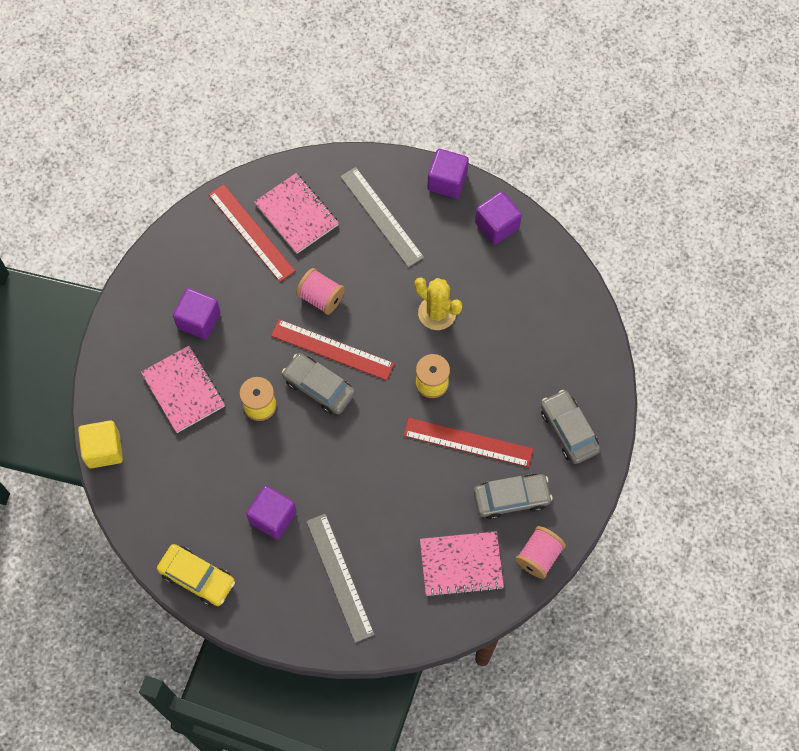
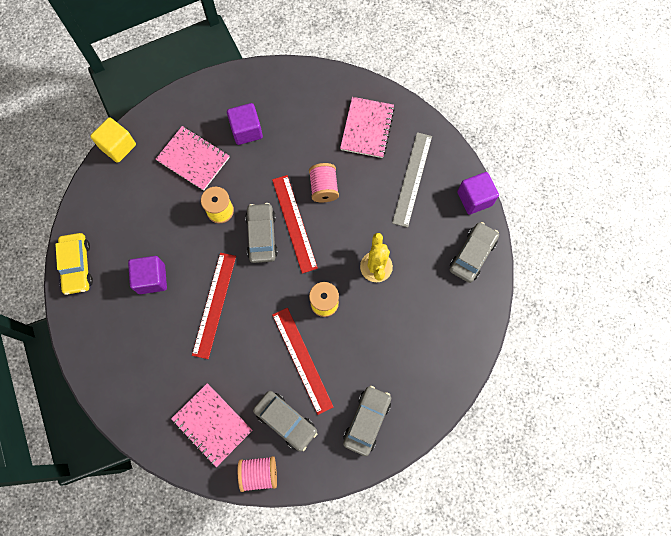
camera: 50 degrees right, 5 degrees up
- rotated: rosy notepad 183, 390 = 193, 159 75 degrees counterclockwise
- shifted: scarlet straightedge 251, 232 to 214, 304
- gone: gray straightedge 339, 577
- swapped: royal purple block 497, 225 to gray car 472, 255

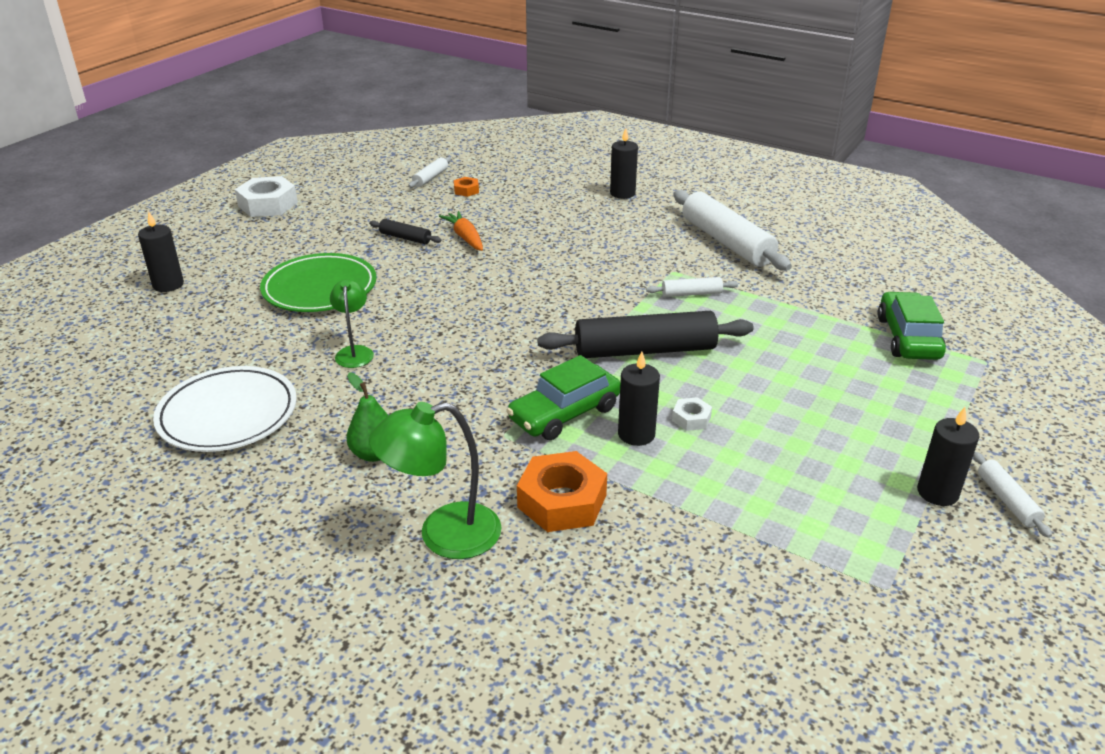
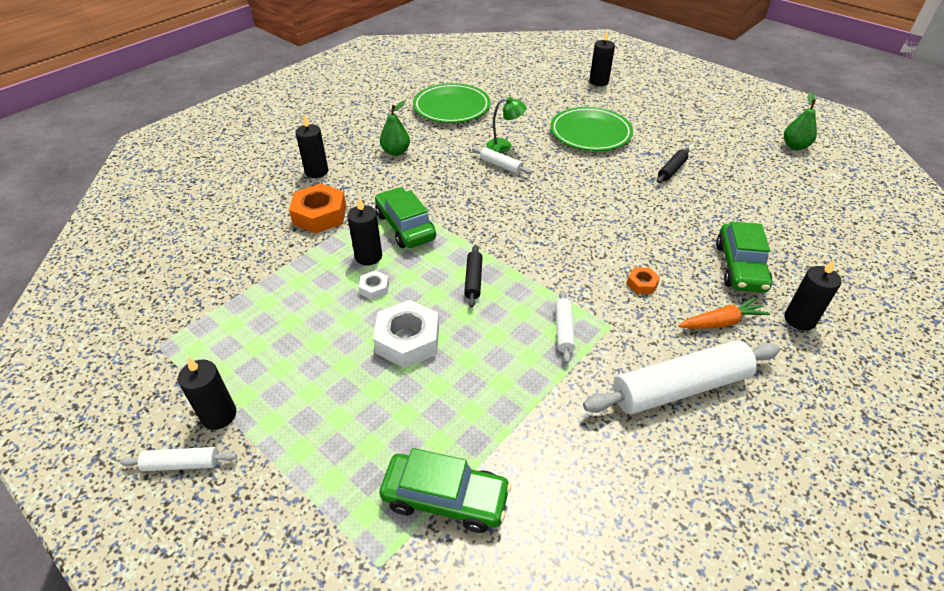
camera: 100 degrees right, 10 degrees up
- repainted: pure white flat dish 228, 414 to leaf-green flat dish 451, 107
- shifted: pure white nut 268, 204 to 407, 340
- swapped: leaf-green lamp 443, 535 to black pillar candle 316, 171
- shifted: pure white pastry roller 430, 178 to 501, 166
- shifted: orange-coloured carrot 465, 237 to 721, 322
- shifted: orange-coloured nut 466, 190 to 642, 284
- scaled: black pastry roller 645, 350 = 473, 280 x0.47
- new: leaf-green car 740, 267
- new: leaf-green pear fruit 795, 146

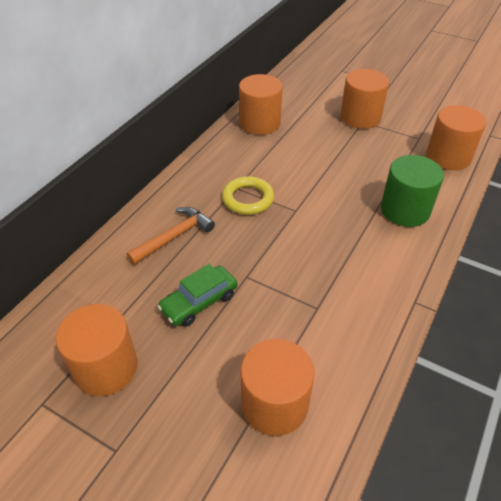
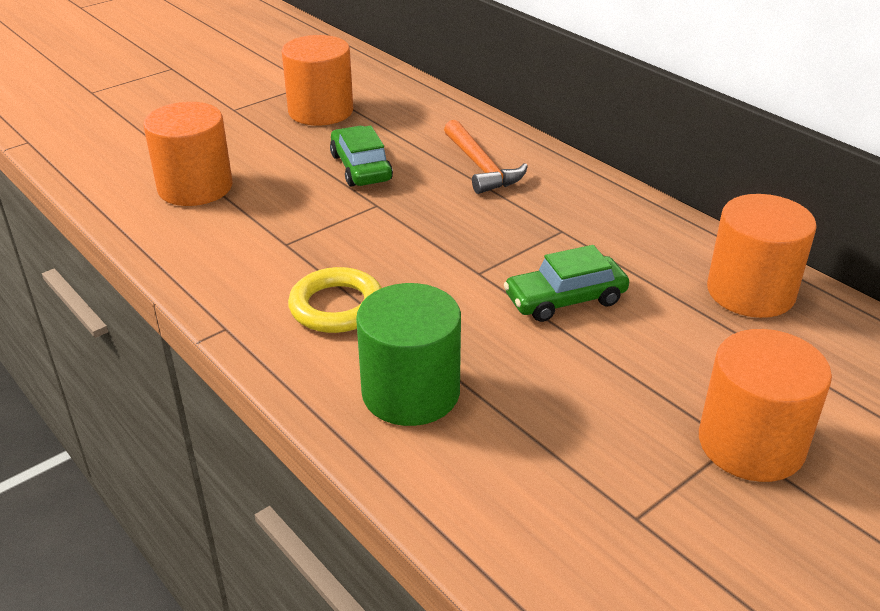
camera: 110 degrees right, 10 degrees down
- shifted: yellow ring 248, 199 to 337, 306
- gone: orange-coloured cylinder shape 448, 156
- new: leaf-green car 565, 299

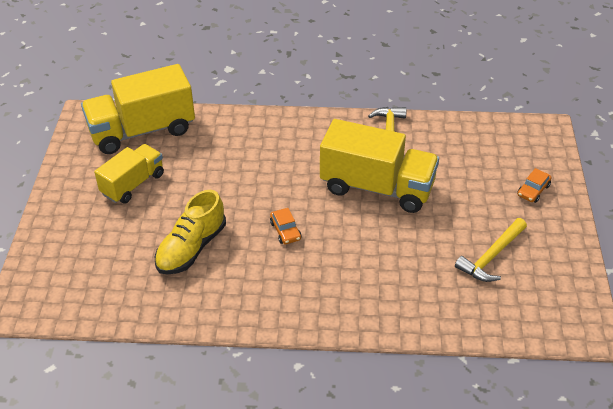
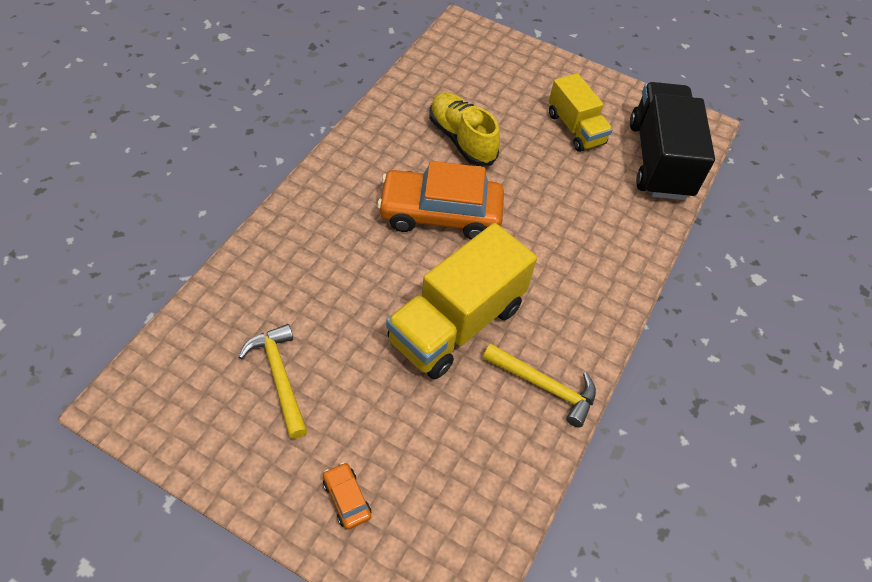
camera: 110 degrees right, 10 degrees up
- repainted: yellow truck 142, 130 to black truck 659, 160
- scaled: orange-coloured car 285, 231 = 440, 214 x2.45

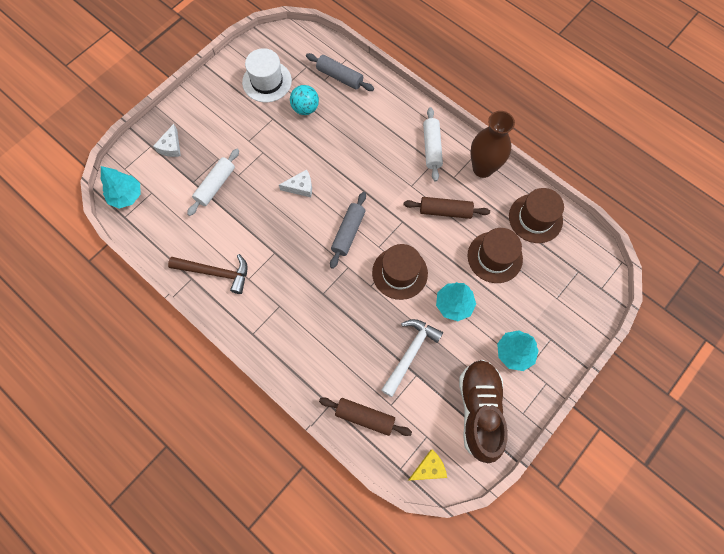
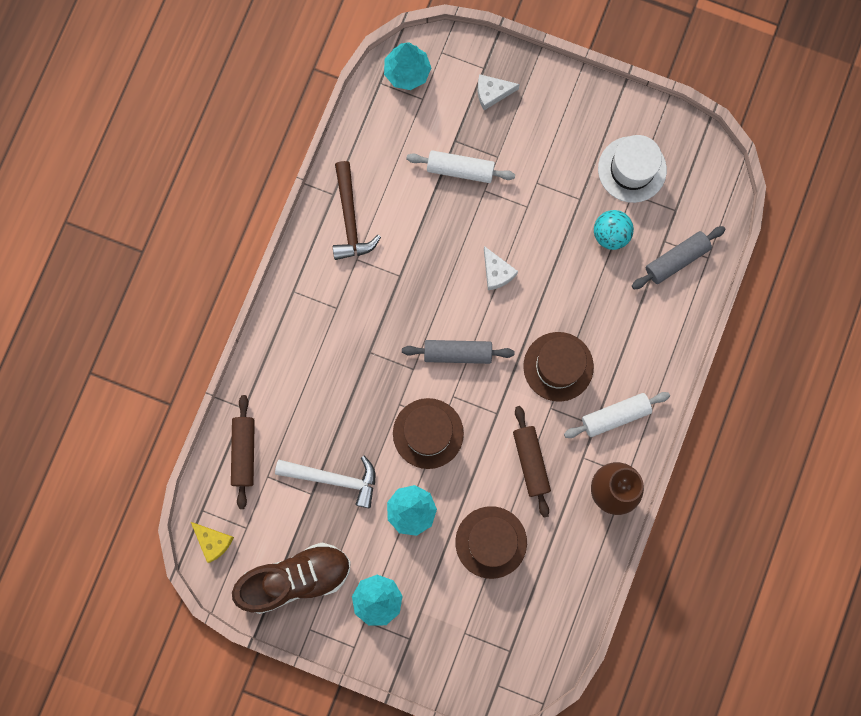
camera: 70 degrees right, 10 degrees up
- rotated: gray pastry roller 340, 77 = 676, 260 45 degrees clockwise
- shifted: dark brown tall hat 535, 218 to 558, 366

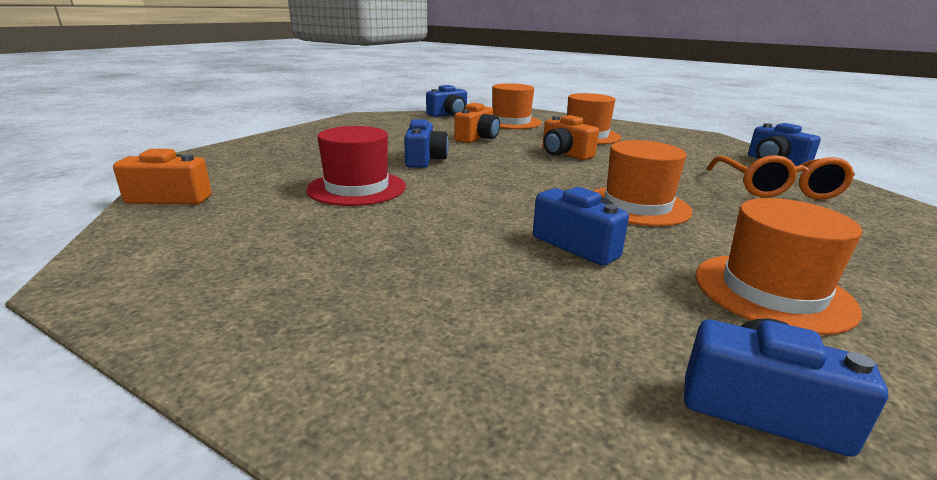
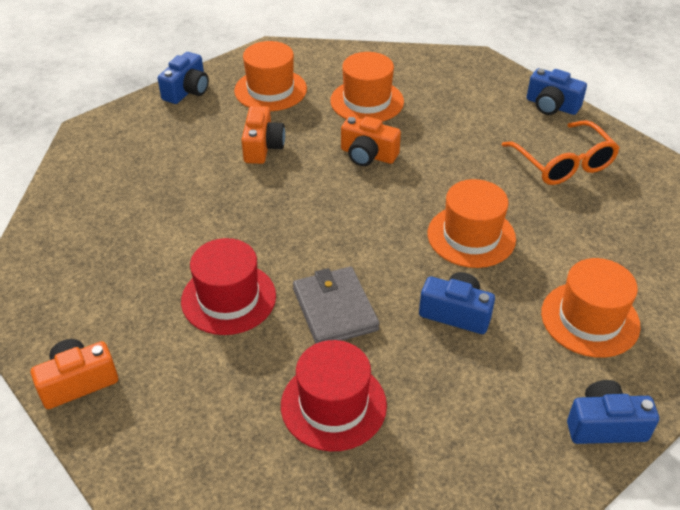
camera: 25 degrees left, 20 degrees up
- gone: cobalt compact camera 424, 160
- new: scarlet tall hat 333, 405
- new: gray billfold 335, 309

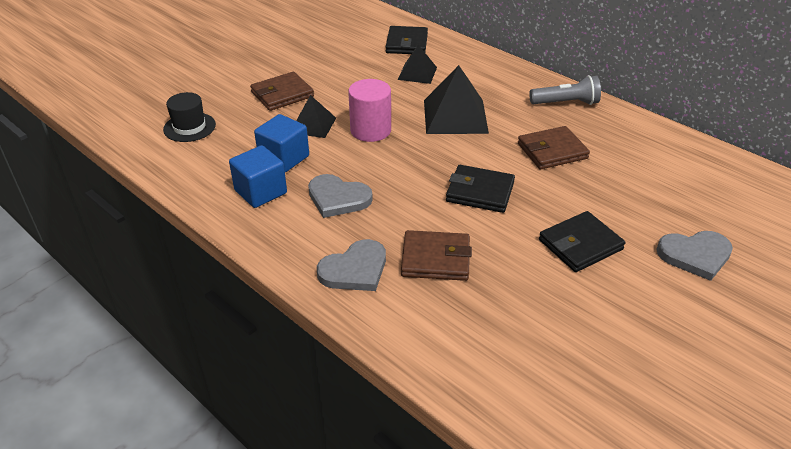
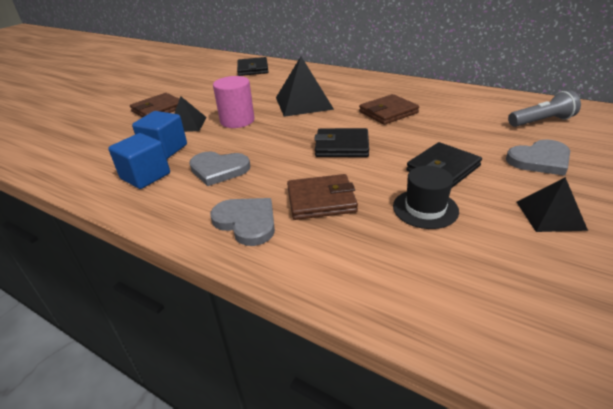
camera: 10 degrees left, 5 degrees down
- shifted: black tall hat 189, 127 to 425, 208
- rotated: gray heart shape 355, 269 = 246, 222 90 degrees counterclockwise
- shifted: black pyramid 417, 73 to 550, 215
- shifted: gray pocket torch 566, 103 to 541, 121

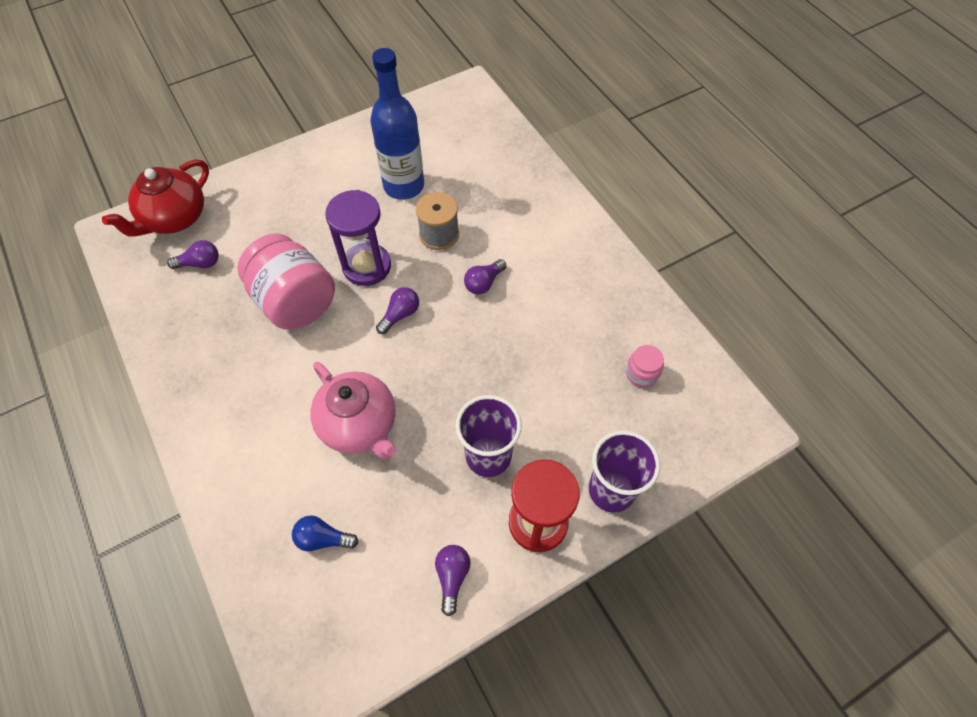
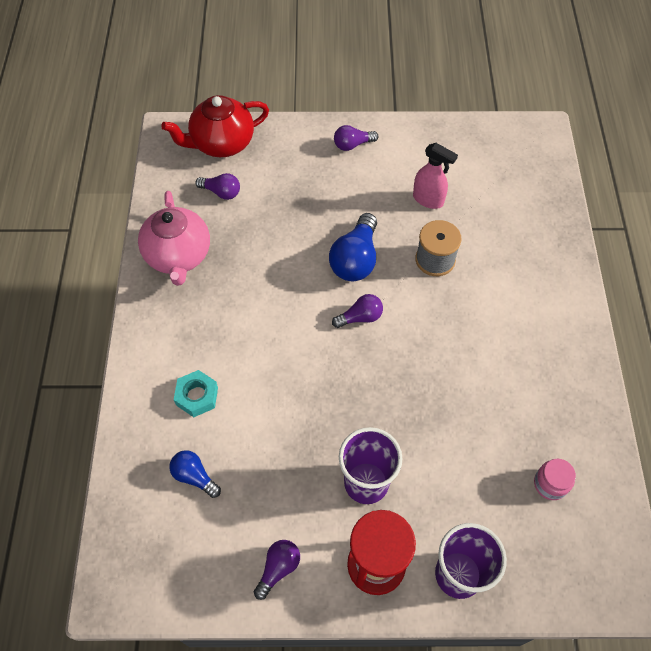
camera: 30 degrees right, 0 degrees up
- gone: rosy jar 295, 301
- shifted: rosy teapot 360, 425 to 178, 256
- swapped: royal purple hourglass 367, 266 to cobalt light bulb 355, 259
- swapped: cobalt bottle 404, 186 to rosy spray cleaner 428, 200
- shifted: royal purple light bulb 484, 283 to 352, 145
- new: turquoise nut 197, 396

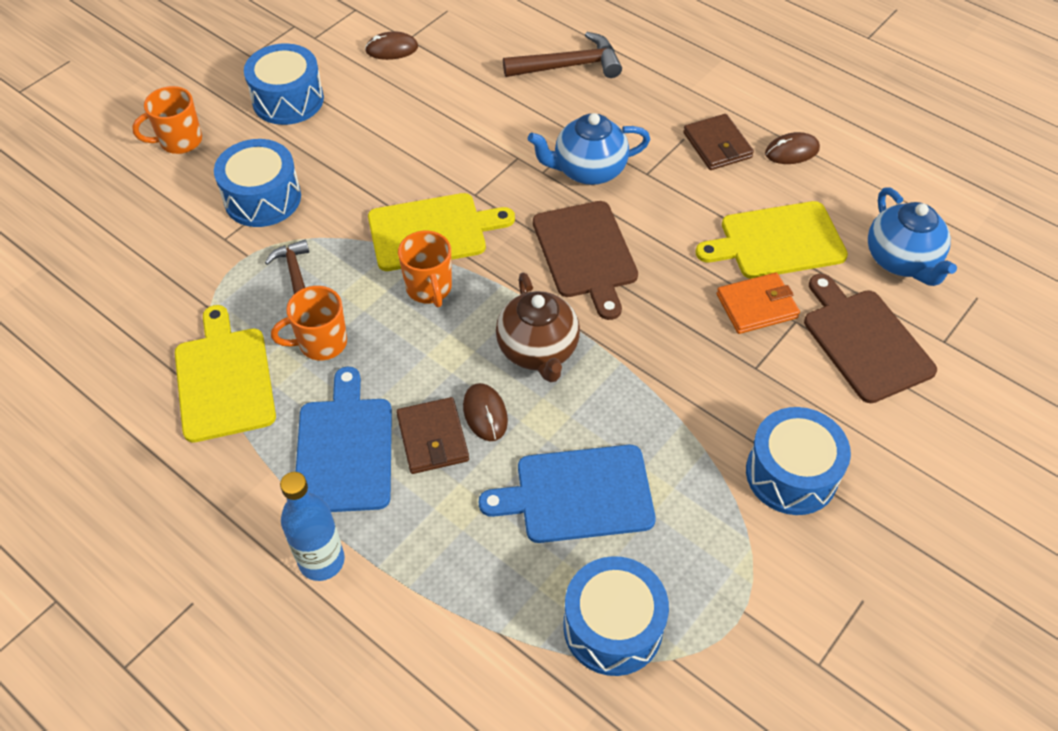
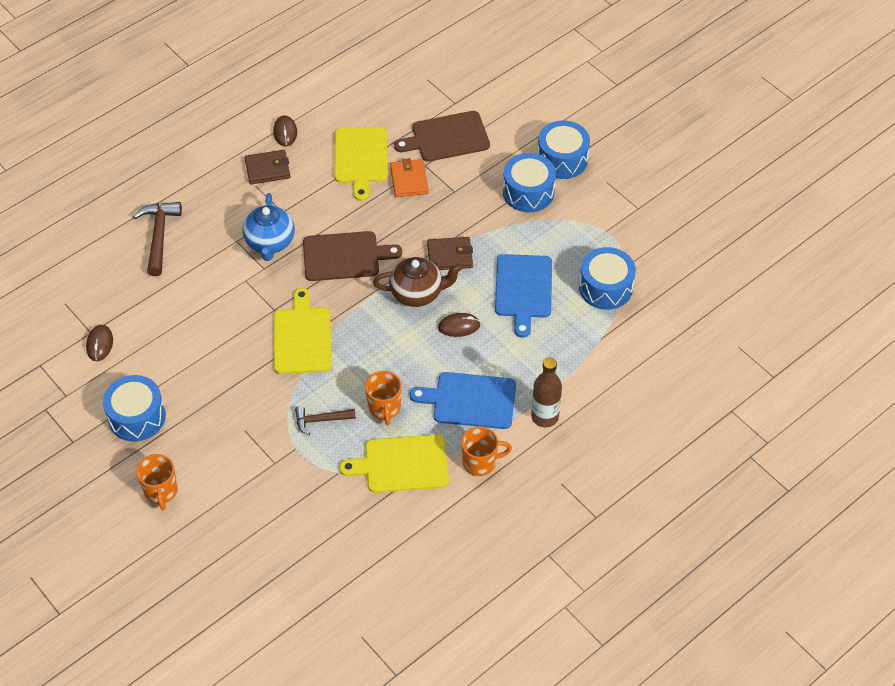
camera: 80 degrees left, 0 degrees up
- shifted: cobalt drum 262, 198 to 562, 159
- repainted: cobalt bottle 321, 561 to dark brown bottle 544, 417
- shifted: dark brown billfold 432, 438 to 450, 256
- shifted: orange-coloured coffee mug 429, 288 to 480, 462
- gone: cobalt teapot 901, 261

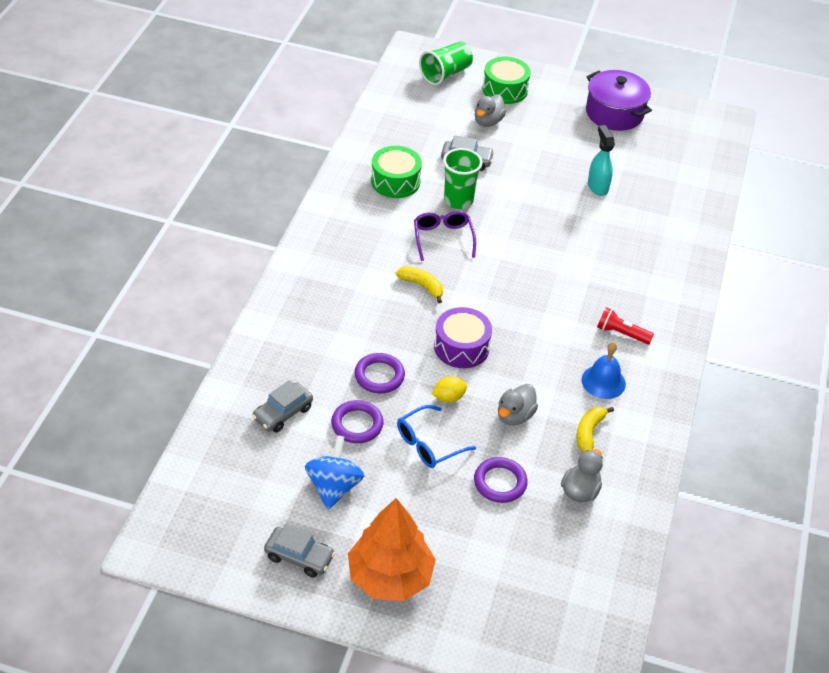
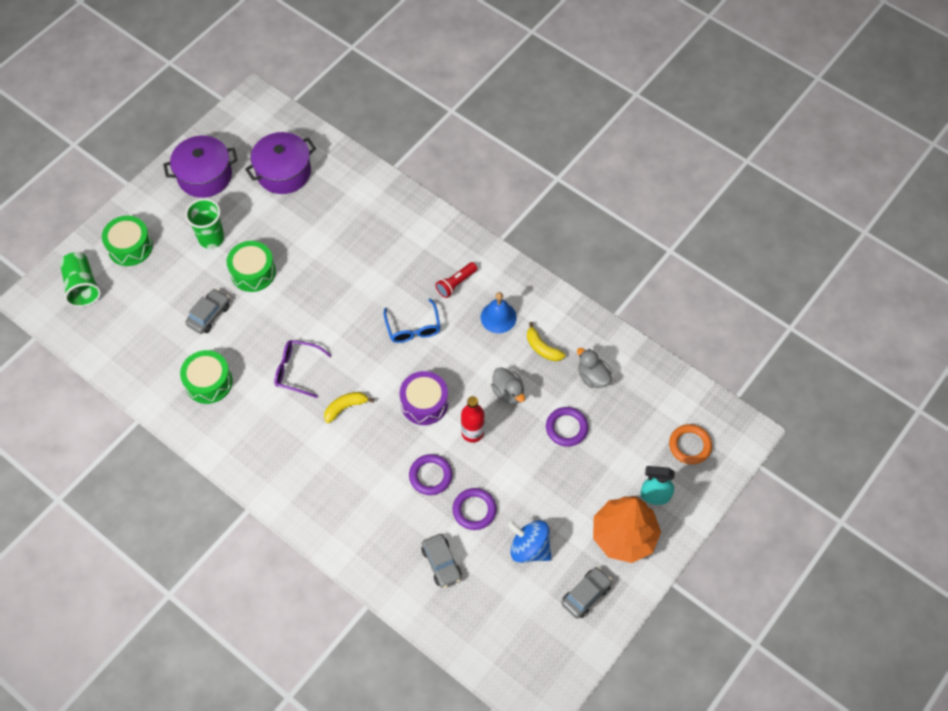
camera: 65 degrees left, 15 degrees up
- shifted: cobalt glasses 429, 444 to 413, 327
- swapped: yellow citrus fruit 448, 397 to scarlet bottle 472, 432
- shifted: leaf-green tumbler 458, 200 to 211, 238
- gone: gray rubber duck 488, 121
- shifted: turquoise spray cleaner 597, 186 to 654, 496
- new: leaf-green drum 253, 272
- new: royal purple cooking pot 284, 172
- new: orange-coloured ring 690, 445

